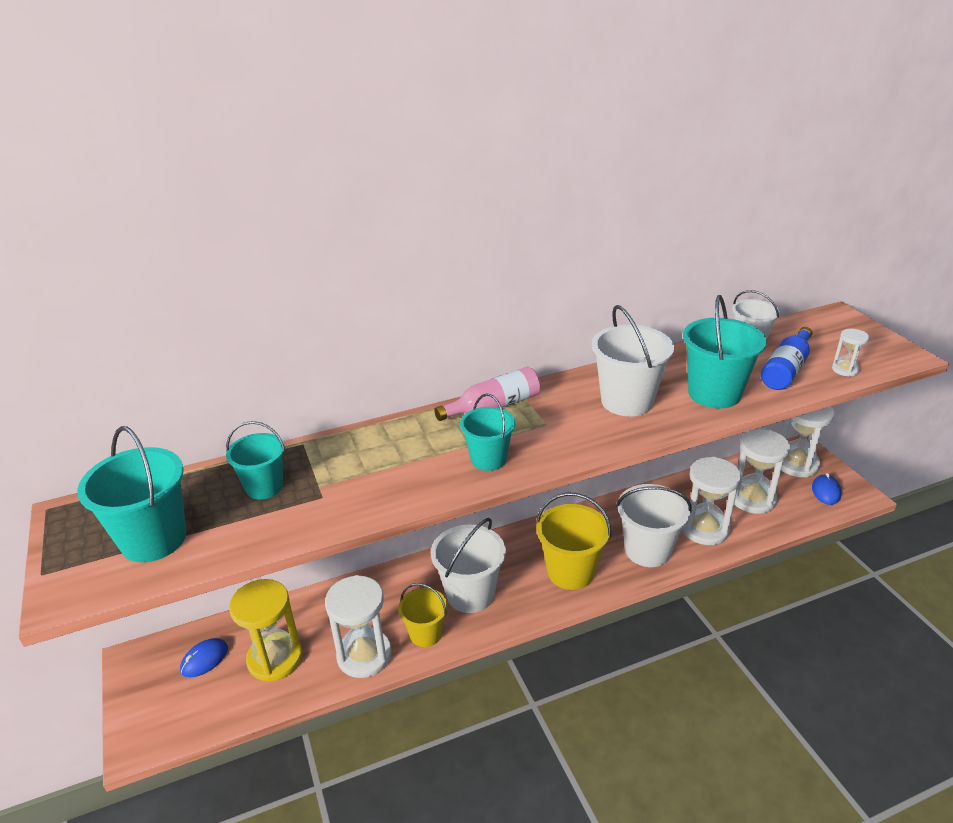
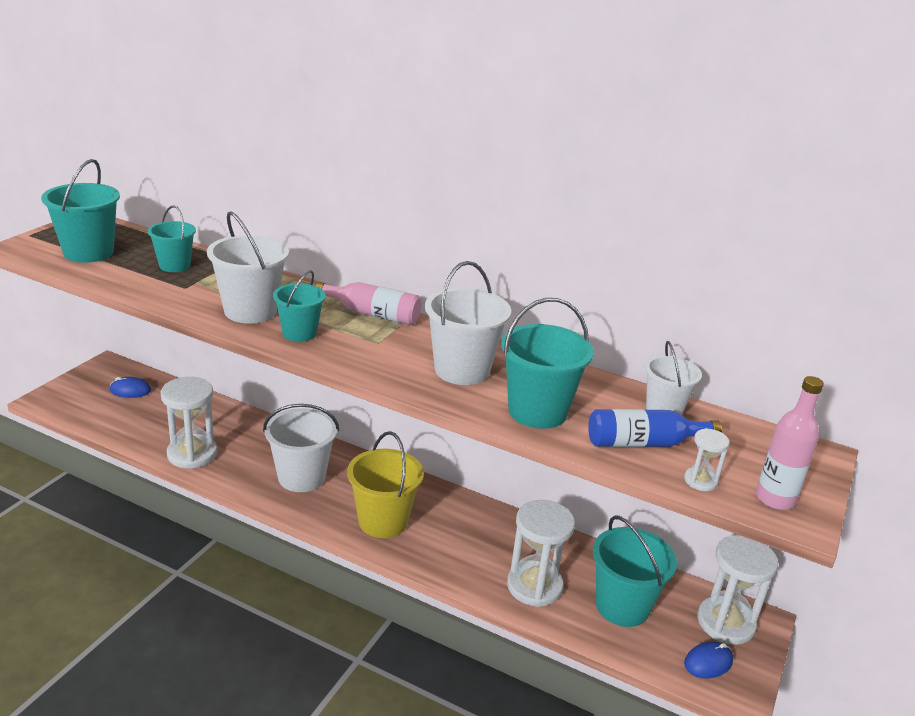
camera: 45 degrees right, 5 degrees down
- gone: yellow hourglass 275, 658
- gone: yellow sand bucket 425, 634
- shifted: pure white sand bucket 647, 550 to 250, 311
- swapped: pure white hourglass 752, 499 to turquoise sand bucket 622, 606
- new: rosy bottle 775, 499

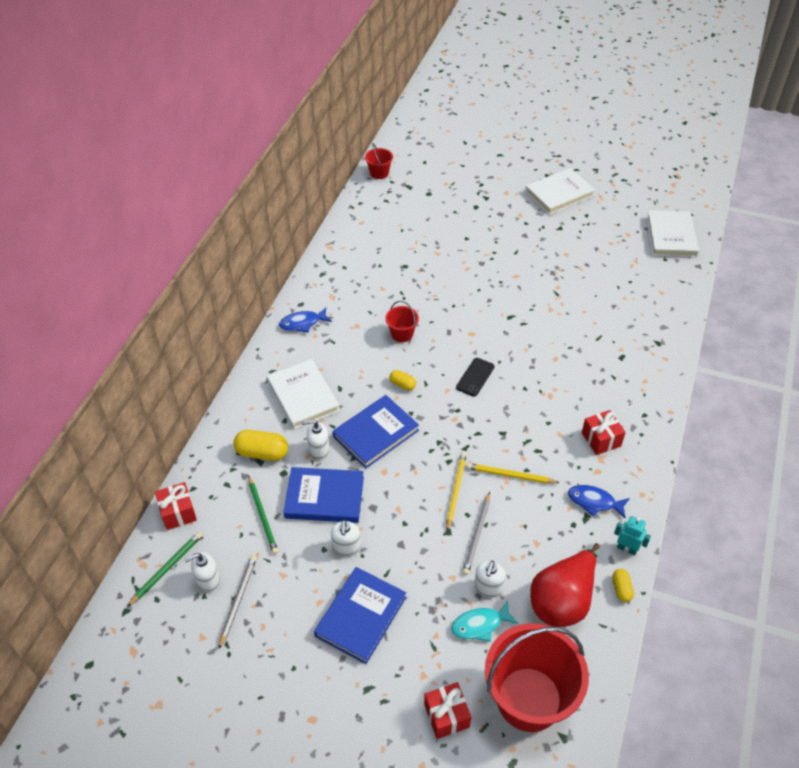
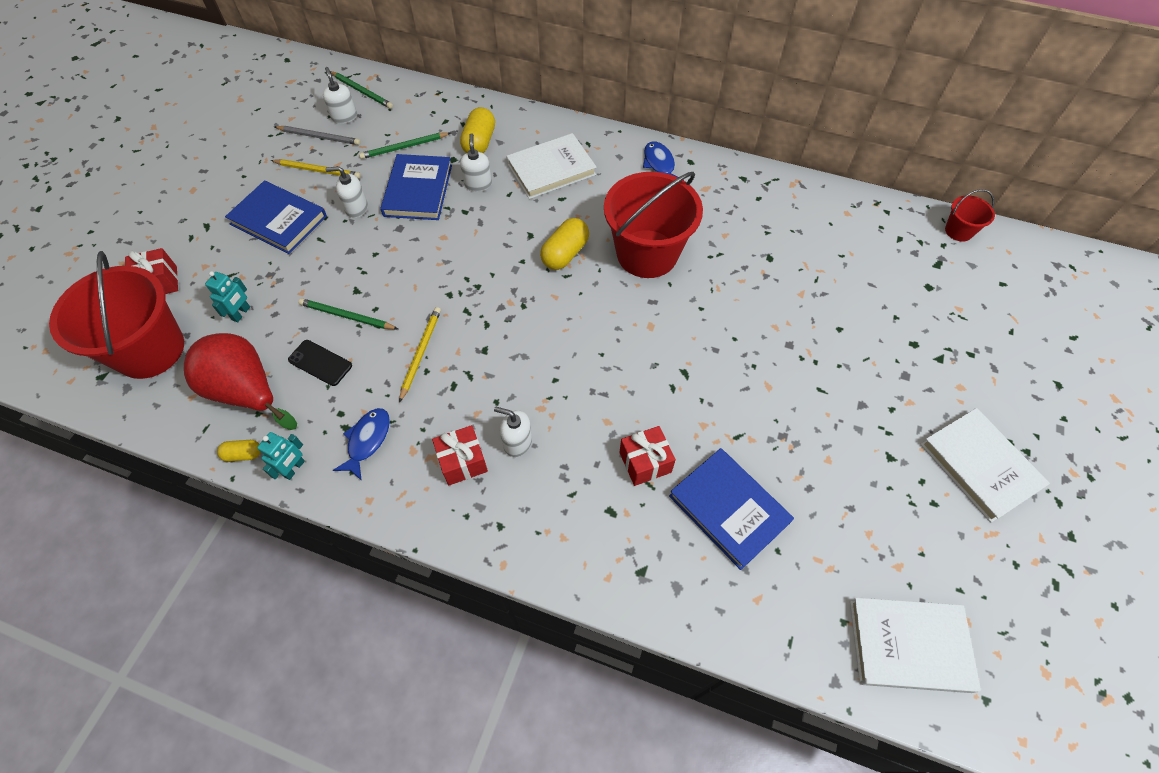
camera: 90 degrees right, 10 degrees up
- shifted: scarlet present 178, 512 to 645, 462
- shifted: cobalt book 376, 433 to 729, 509
- scaled: scarlet sand bucket 402, 334 = 647, 254 x2.22
- scaled: yellow pill 402, 384 = 565, 253 x1.79
- shifted: yellow lead pencil 455, 491 to 317, 170
- swapped: turquoise toy fish 480, 625 to turquoise robot figure 241, 313
- shifted: black mobile phone 475, 377 to 320, 363
- repainted: gray lead pencil 477, 534 to leaf-green lead pencil 347, 316
- shifted: pure white soap dispenser 488, 587 to 517, 442

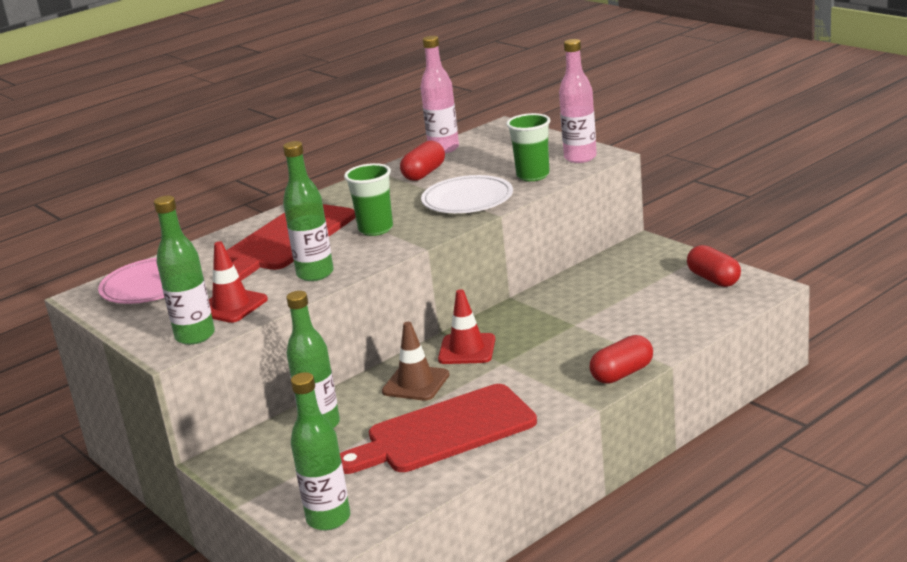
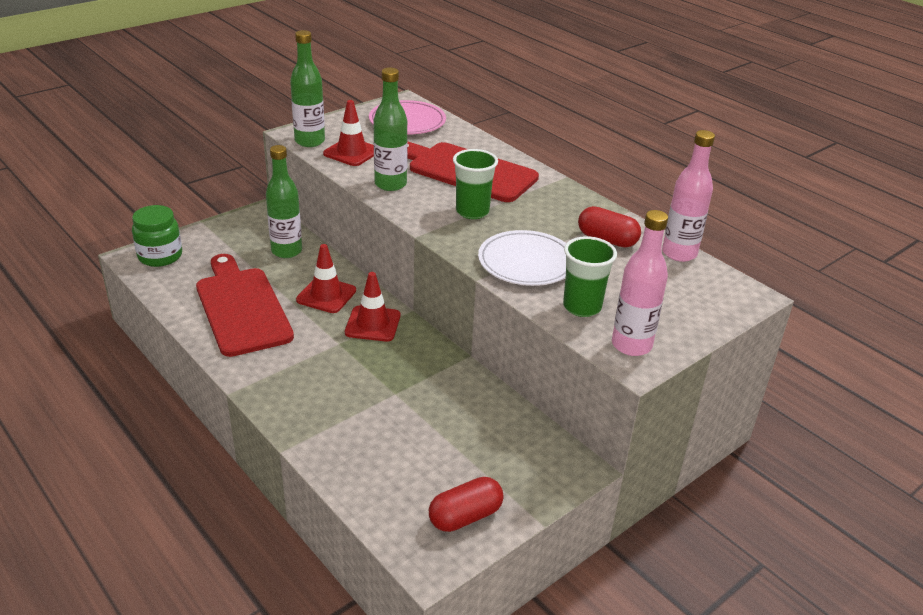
camera: 85 degrees right, 10 degrees up
- swapped: leaf-green bottle 328, 519 to leaf-green jar 160, 256
- repainted: dark brown traffic cone 416, 383 to scarlet traffic cone 326, 295
- gone: scarlet pill 622, 374

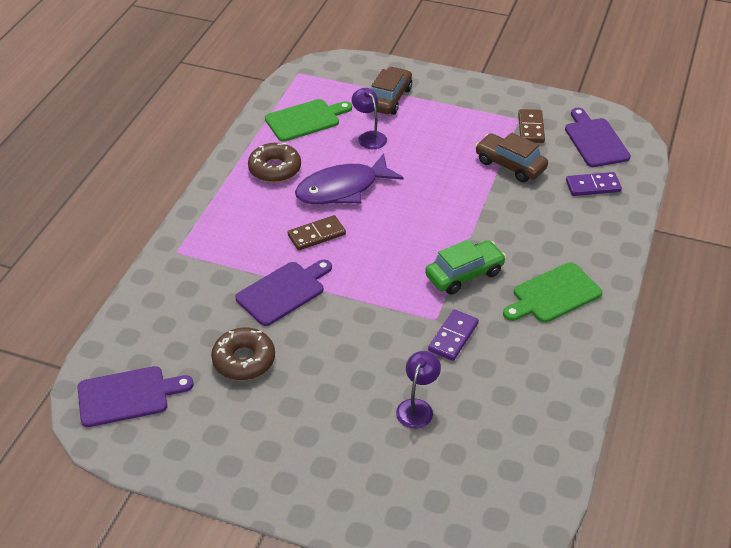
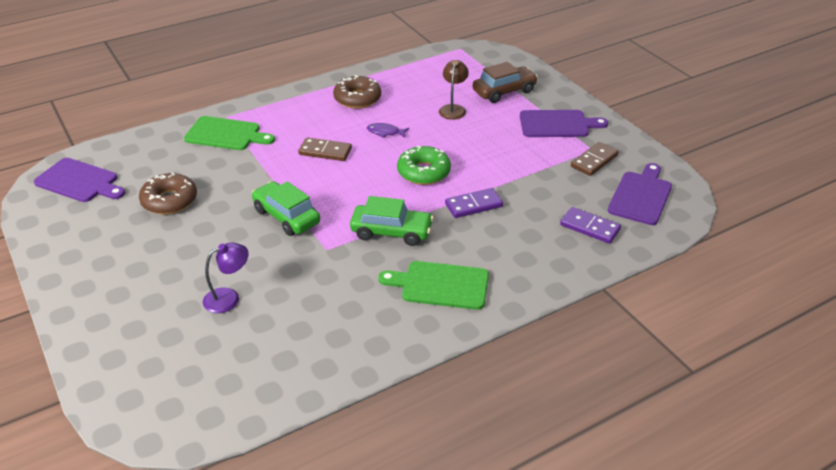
camera: 40 degrees right, 5 degrees down
- shifted: royal purple cutting board 283, 291 to 557, 124
- shifted: leaf-green cutting board 305, 120 to 226, 134
- scaled: royal purple toy fish 342, 189 = 385, 132 x0.41
- repainted: royal purple lamp 369, 137 to dark brown lamp 453, 109
- shifted: royal purple domino tile 453, 337 to 473, 205
- gone: dark brown car 510, 165
- new: leaf-green car 286, 217
- new: leaf-green glazed donut 423, 172

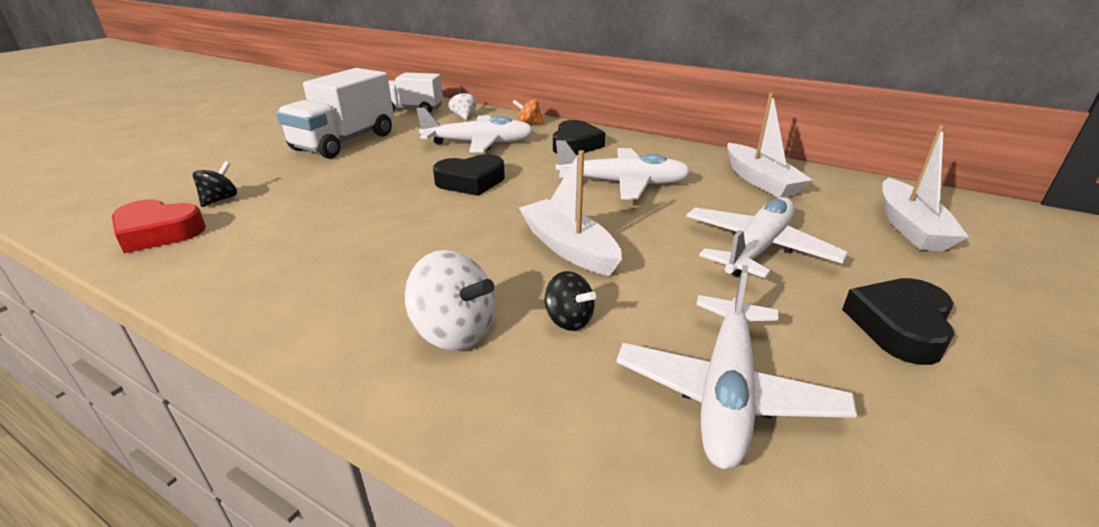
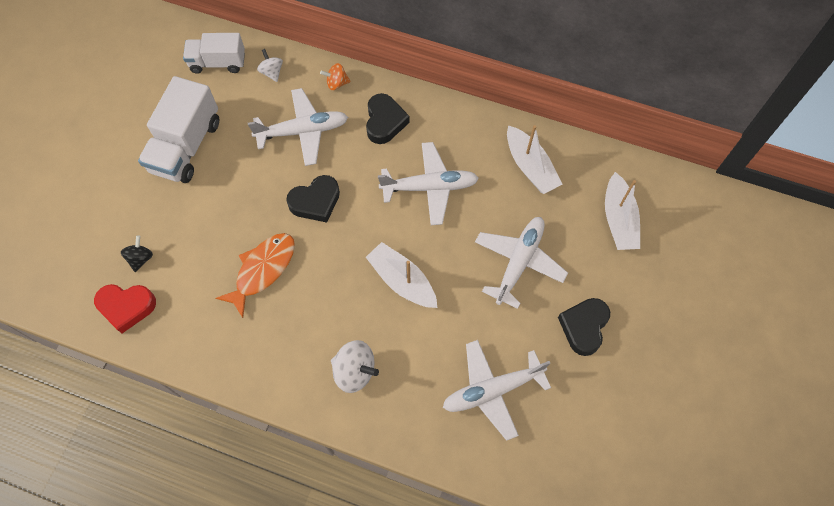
camera: 10 degrees left, 35 degrees up
- gone: black spinning top 569, 320
- rotated: pure white plane 725, 391 = 492, 390 60 degrees clockwise
- new: orange-coloured toy fish 262, 270

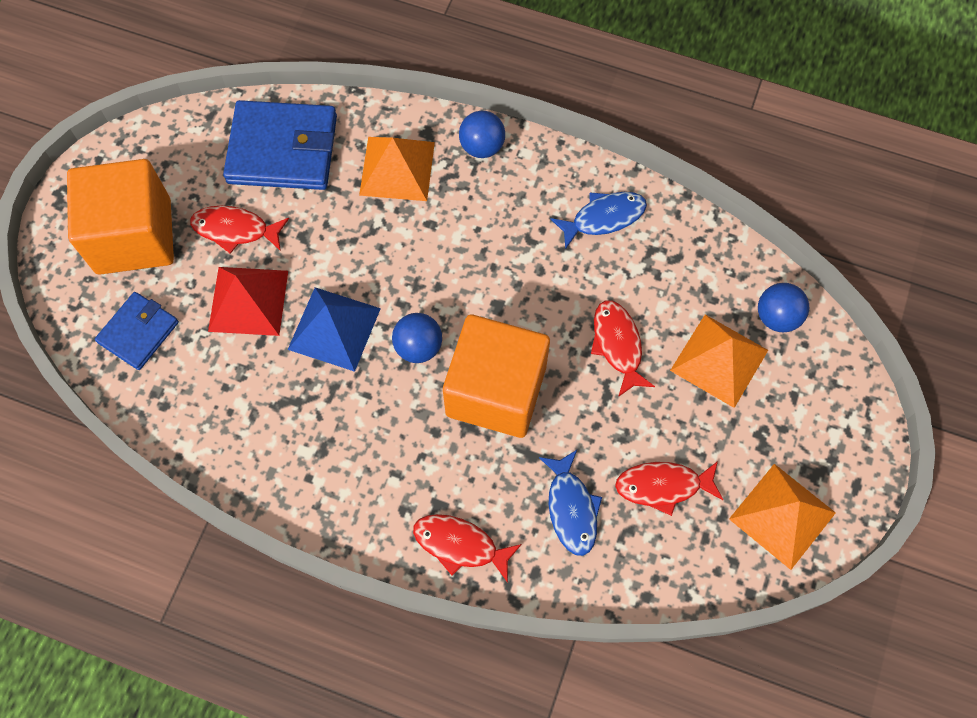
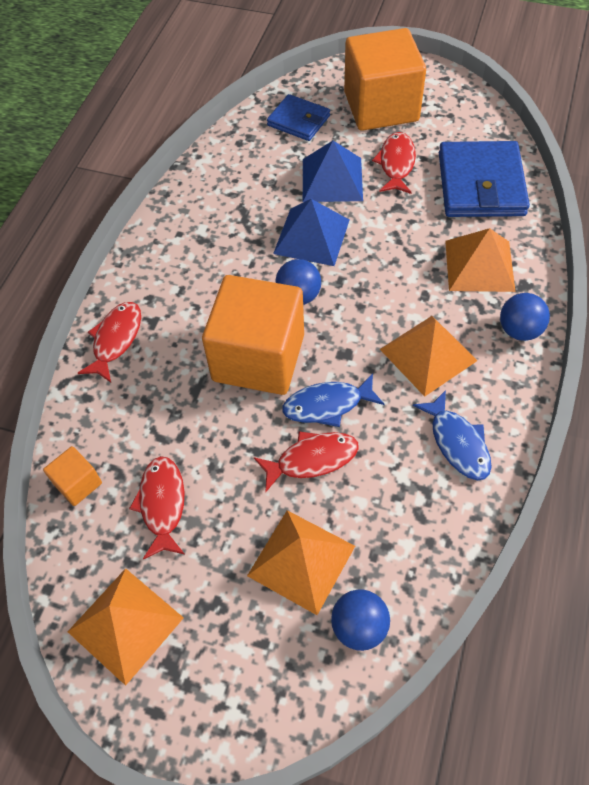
camera: 90 degrees right, 10 degrees down
- repainted: scarlet pyramid 248, 301 to cobalt pyramid 332, 179
- shifted: cobalt toy fish 571, 508 to 327, 405
- new: orange-coloured block 78, 483
- new: orange-coloured pyramid 428, 355

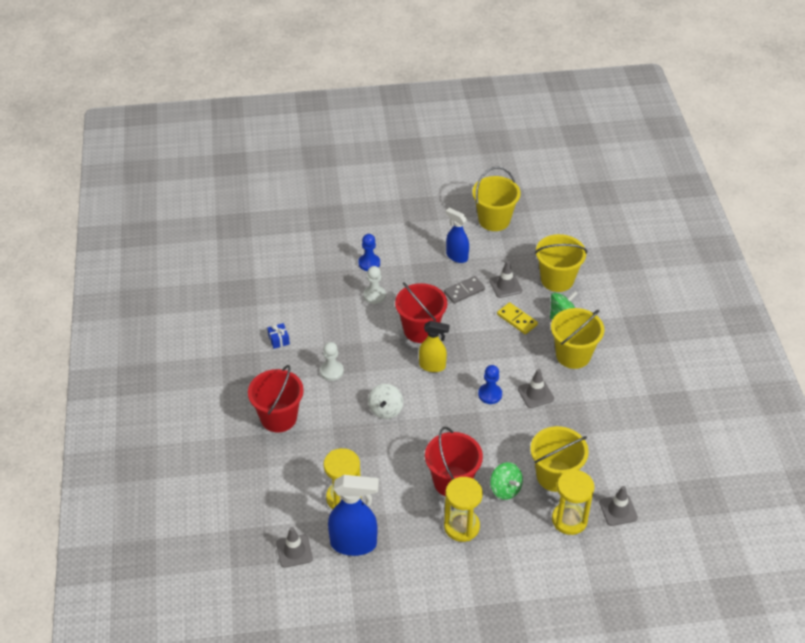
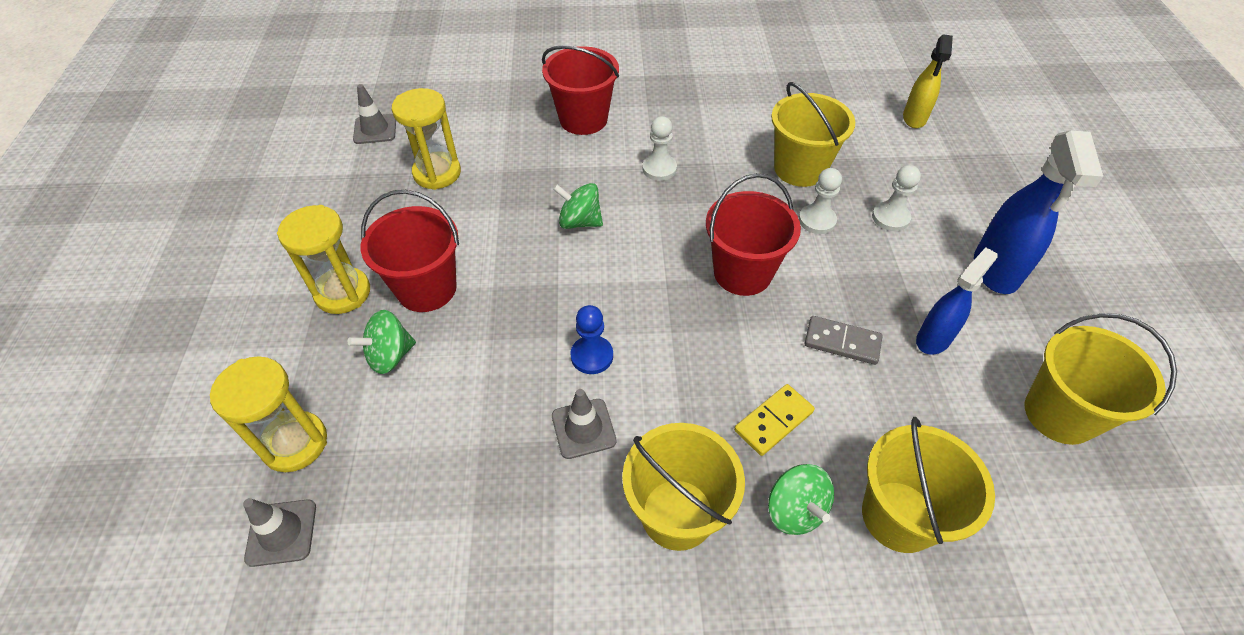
camera: 95 degrees right, 5 degrees up
- gone: cobalt present 279, 340
- shifted: cobalt spray cleaner 354, 544 to 995, 271
- repainted: cobalt pawn 369, 263 to pure white pawn 890, 218
- repainted: pure white spinning top 386, 410 to leaf-green spinning top 580, 221
- shifted: yellow spray cleaner 432, 366 to 914, 118
- rotated: gray domino tile 464, 291 = 842, 342 45 degrees counterclockwise
- gone: gray traffic cone 505, 286
- shifted: yellow sand bucket 555, 476 to 799, 169

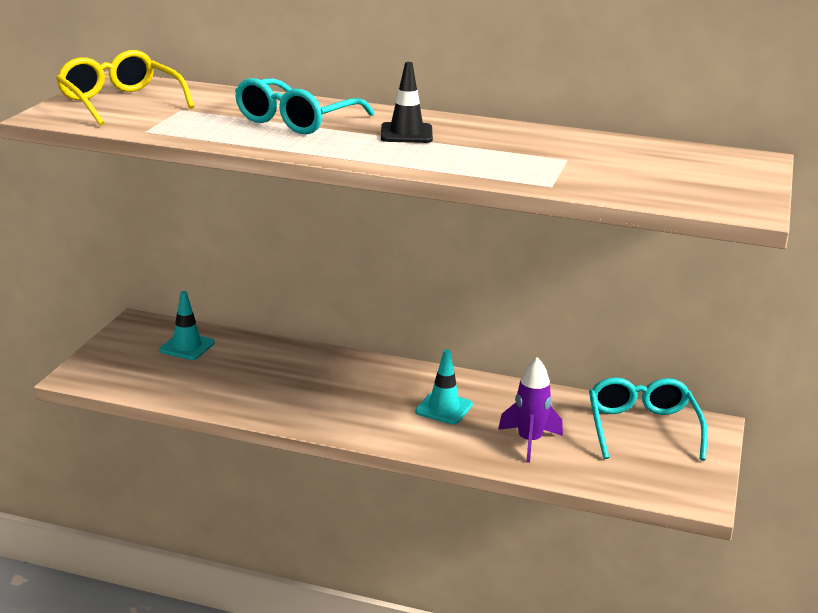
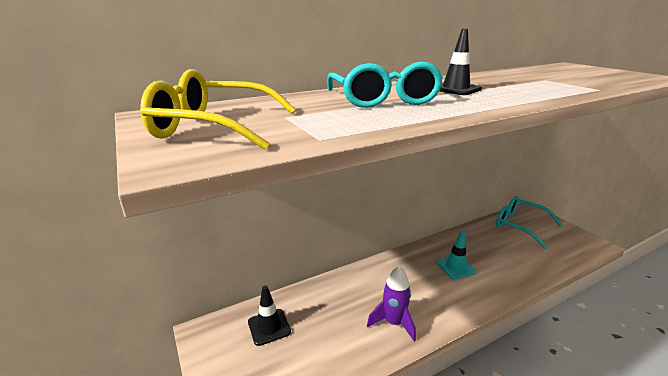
camera: 45 degrees left, 0 degrees up
- repainted: turquoise traffic cone 187, 347 to black traffic cone 269, 327
- shifted: royal purple rocket 529, 442 to 393, 323

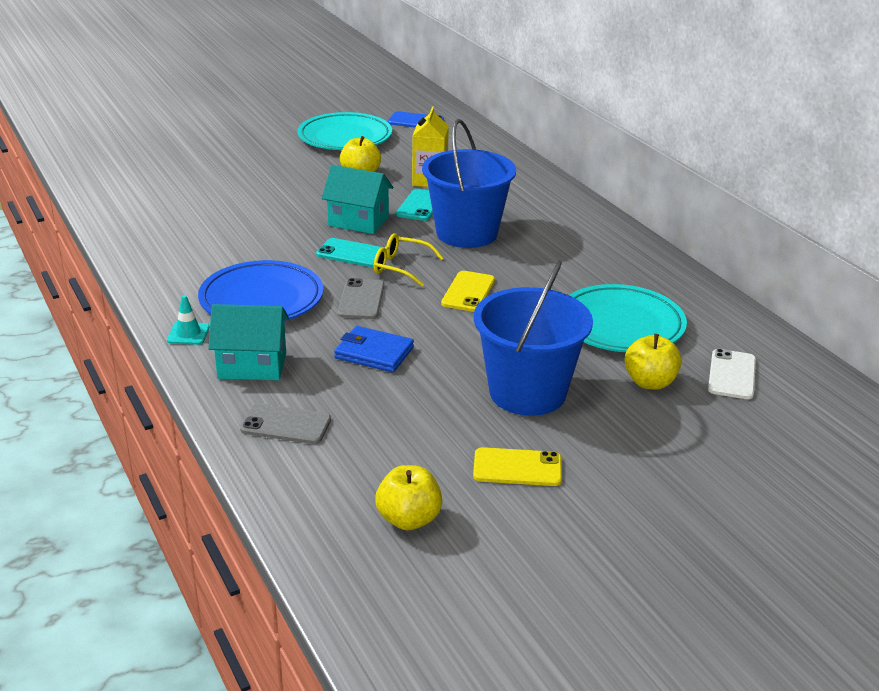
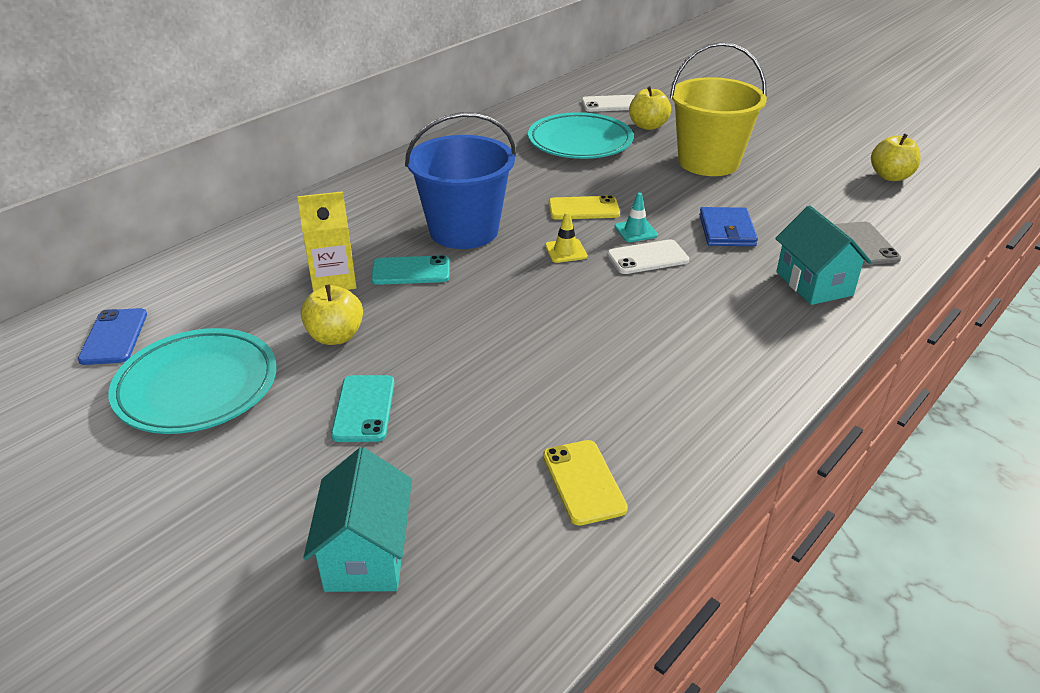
camera: 110 degrees left, 5 degrees up
- shifted: turquoise traffic cone 188, 334 to 635, 231
- gone: cobalt flat dish 261, 300
- shifted: turquoise mobile phone 352, 253 to 364, 408
- shifted: turquoise cottage 358, 221 to 366, 554
- repainted: gray mobile phone 361, 299 to pure white mobile phone 647, 258
- swapped: yellow glasses 401, 267 to yellow traffic cone 565, 251
- shifted: yellow mobile phone 517, 468 to 583, 482
- repainted: cobalt sand bucket 527, 392 to yellow sand bucket 708, 162

